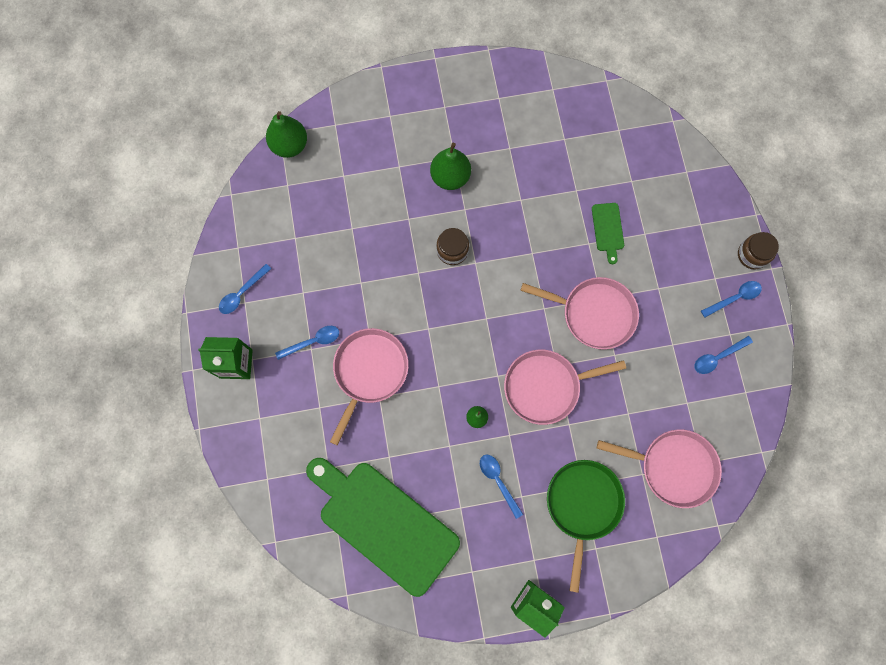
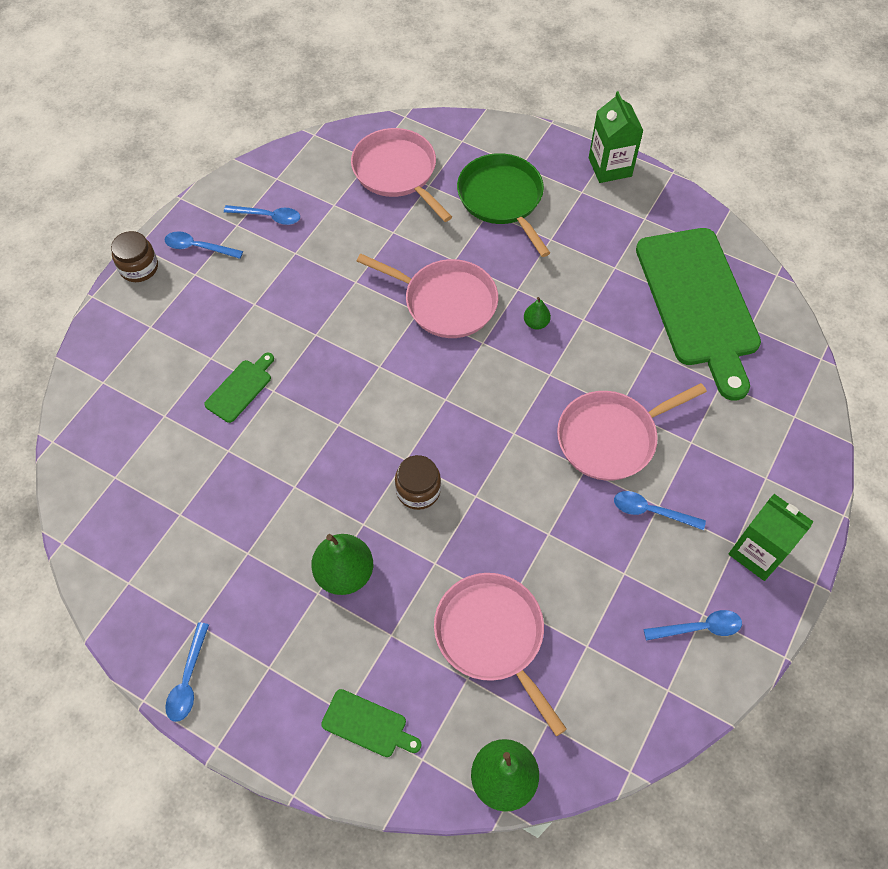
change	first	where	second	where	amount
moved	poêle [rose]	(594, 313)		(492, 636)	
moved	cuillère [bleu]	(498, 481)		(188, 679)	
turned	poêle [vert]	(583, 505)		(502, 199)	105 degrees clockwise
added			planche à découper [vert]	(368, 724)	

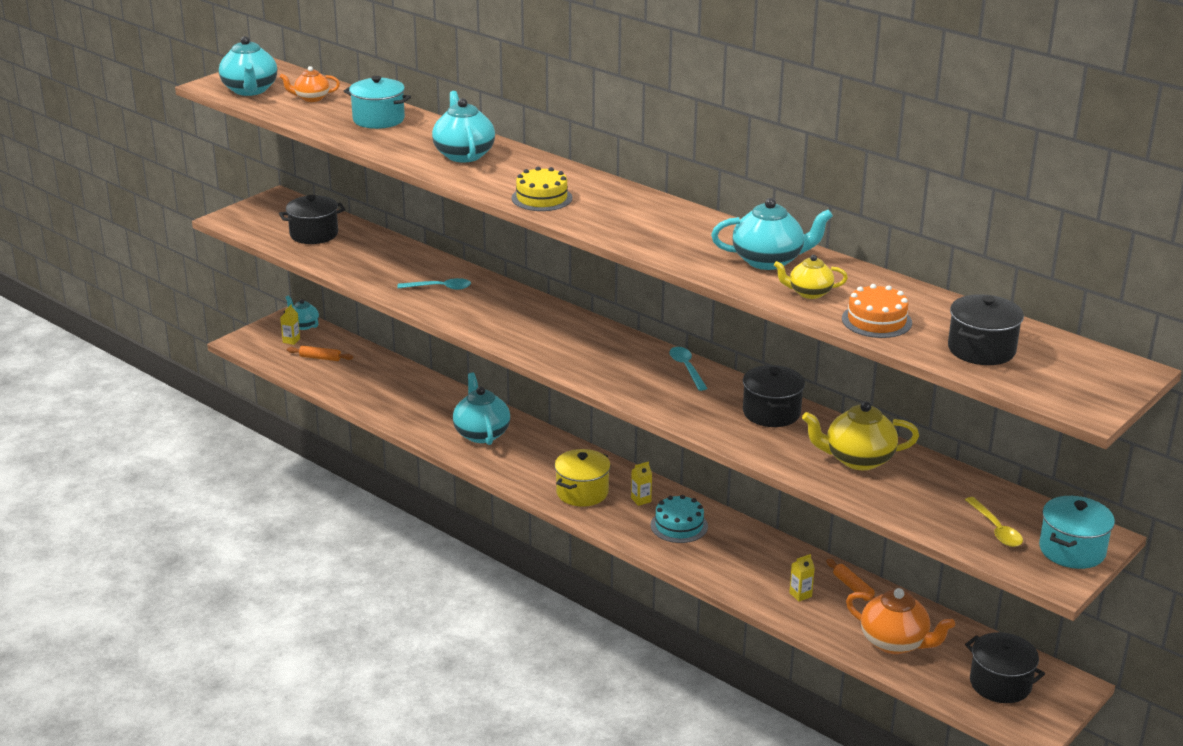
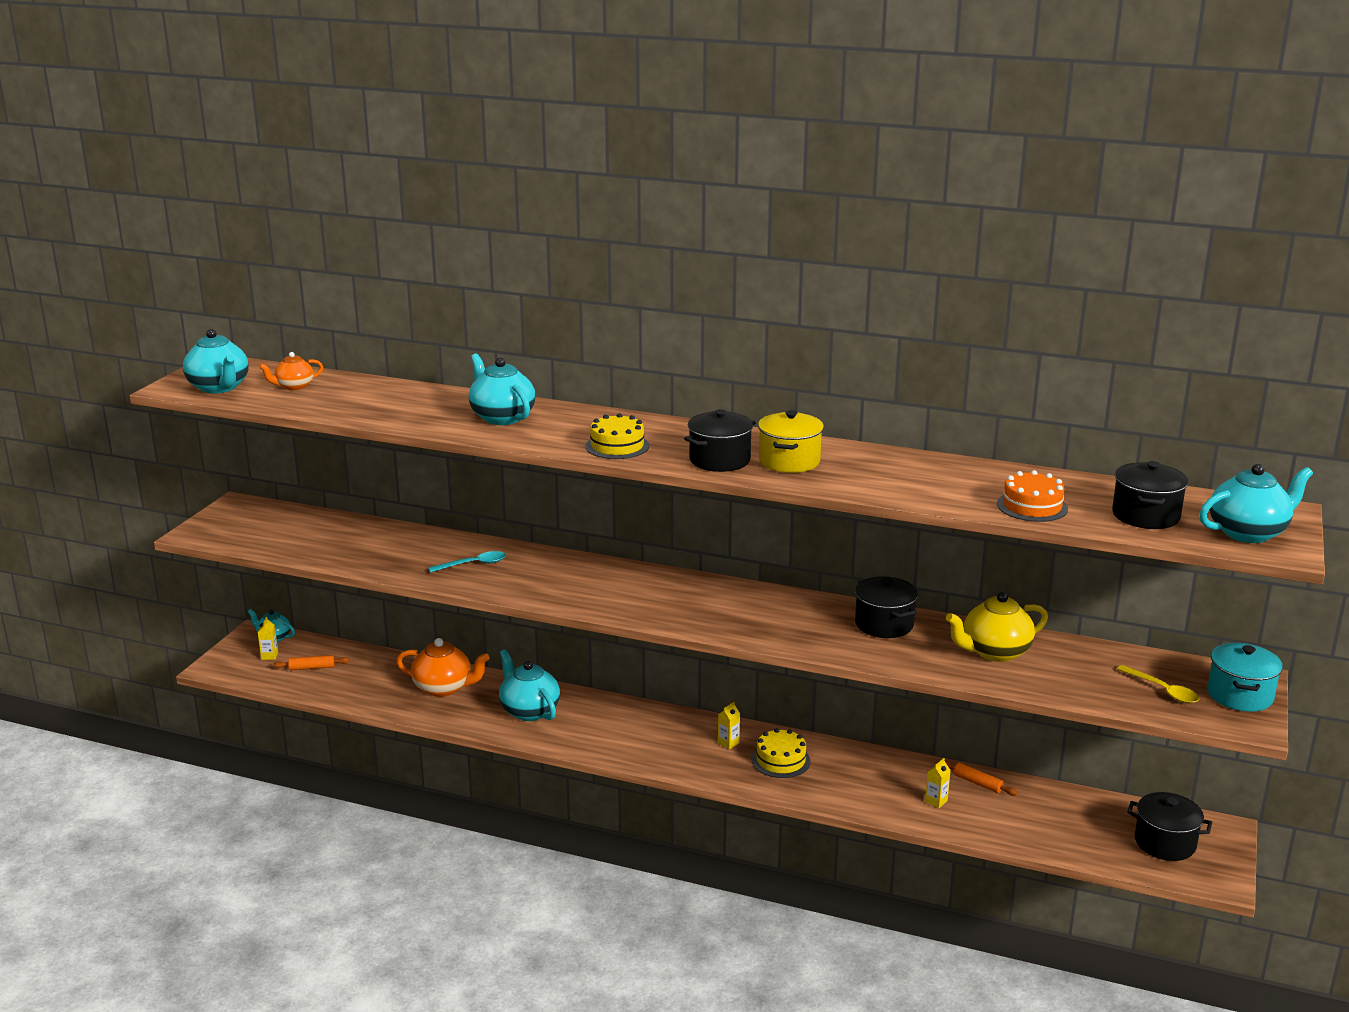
change	first	where	second	where	amount
removed	marmite [turquoise]	(378, 119)			
moved	marmite [noir]	(314, 234)		(719, 460)	
moved	théière [turquoise]	(769, 261)		(1248, 532)	
removed	théière [jaune]	(809, 293)			
removed	cuillère [turquoise]	(686, 368)			
moved	marmite [jaune]	(582, 492)		(789, 461)	
recoloured	gâteau [turquoise]	(679, 526)	gâteau [jaune]	(781, 760)	
moved	théière [orange]	(895, 642)		(444, 688)	

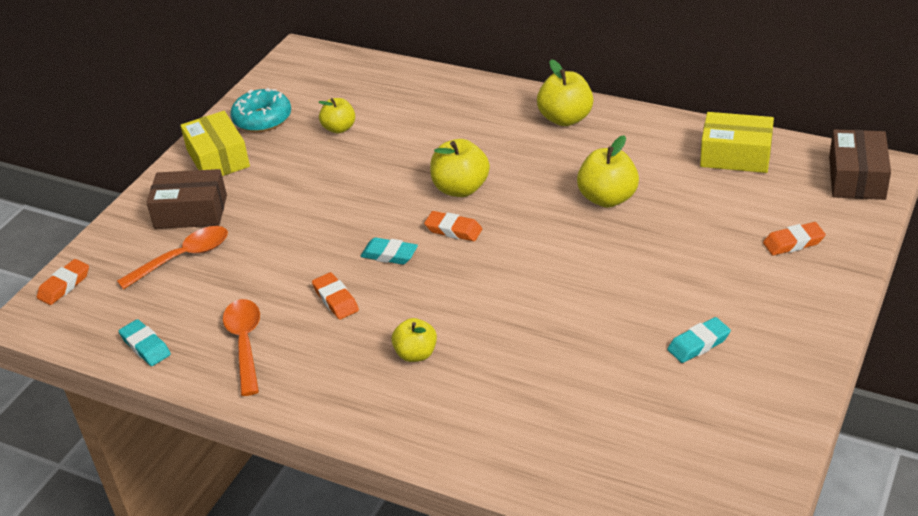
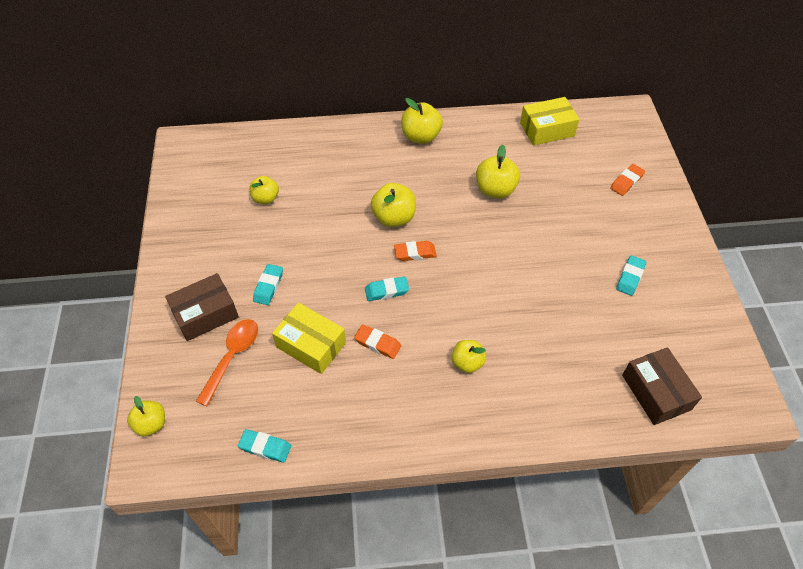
change	first	where	second	where	amount
removed	beignet [turquoise]	(262, 119)			
moved	boîte [jaune]	(218, 158)		(311, 345)	
moved	boîte [marron]	(856, 178)		(656, 392)	
replaced	gomme [orange]	(64, 285)	pomme [jaune]	(151, 424)	
removed	cuillère [orange]	(245, 343)			
added			gomme [turquoise]	(268, 286)	

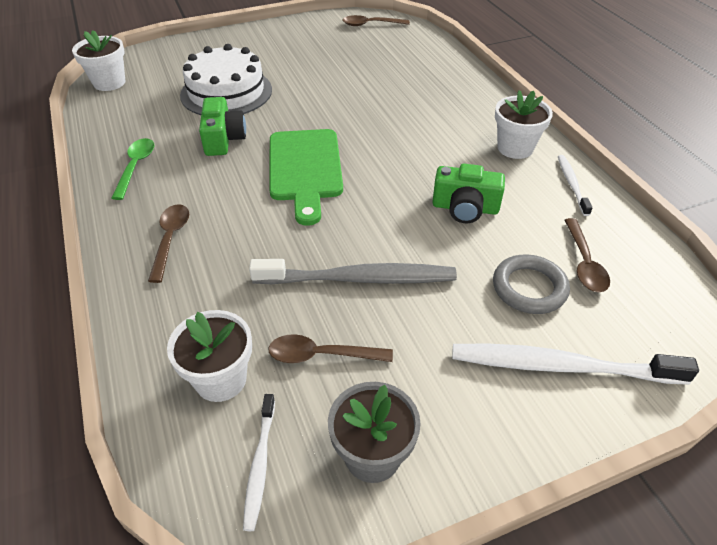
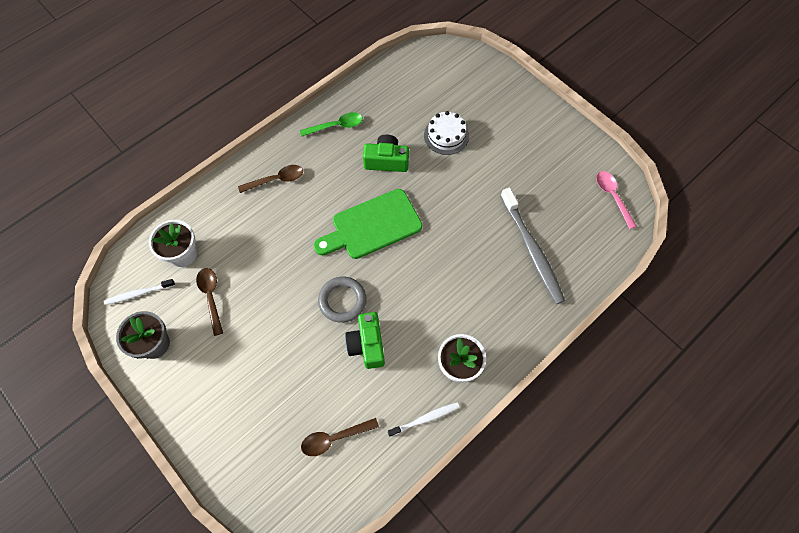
change	first	where	second	where	amount
recoloured	cuillère [marron]	(371, 24)	cuillère [rose]	(612, 197)	
removed	pot de fleurs [blanc]	(109, 83)			
resized	gâteau [blanc]	(226, 92)		(446, 135)	x0.61
turned	appareil photo [vert]	(223, 139)		(386, 161)	150 degrees counterclockwise
moved	anneau [gris]	(529, 288)		(342, 301)	
moved	brosse à dents [gris]	(360, 279)		(532, 250)	
removed	brosse à dents [blanc]	(560, 366)			

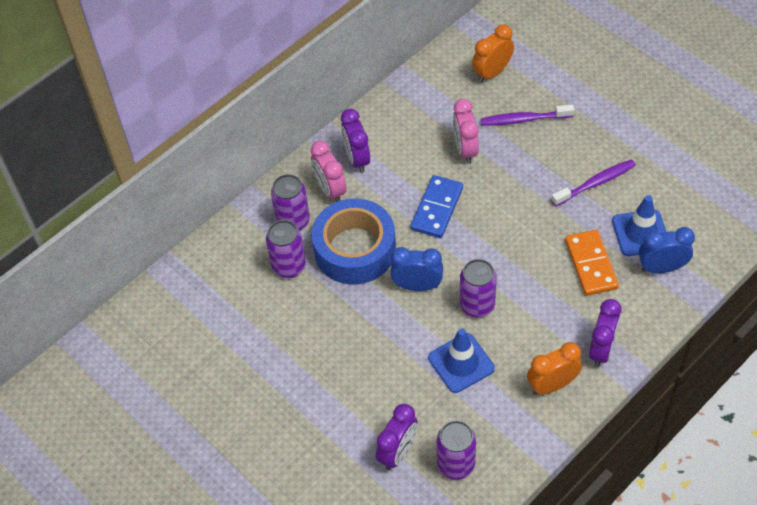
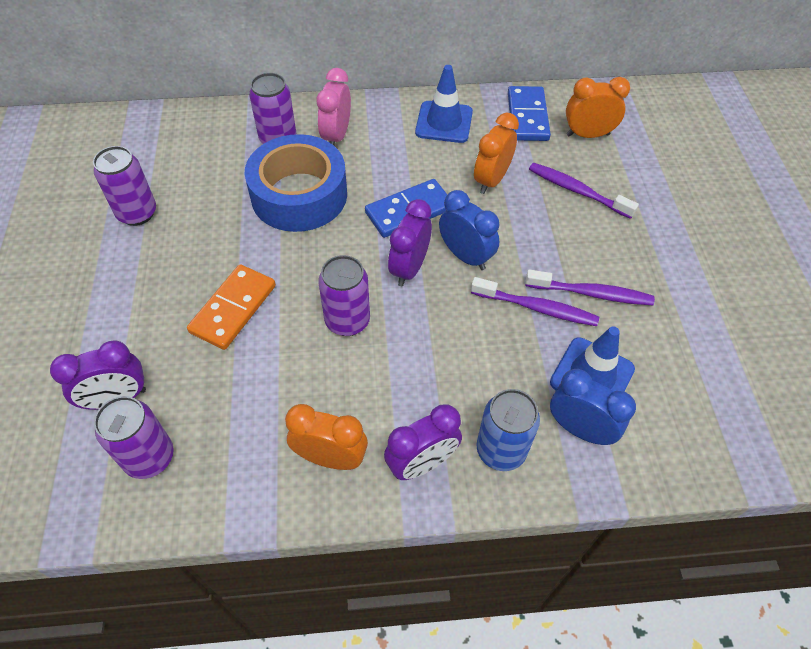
change	first	where	second	where	amount
recoloured	réveil [rose]	(465, 149)	réveil [orange]	(491, 180)	
moved	réveil [violet]	(357, 159)		(409, 268)	
moved	canette [violet]	(289, 266)		(137, 213)	
moved	domino [orange]	(590, 264)		(233, 309)	
moved	réveil [bleu]	(417, 286)		(465, 256)	
moved	cône de chantier [bleu]	(461, 363)		(444, 122)	
added			domino [bleu]	(527, 116)	
added			brosse à dents [violet]	(537, 308)	
added			canette [bleu]	(501, 450)	

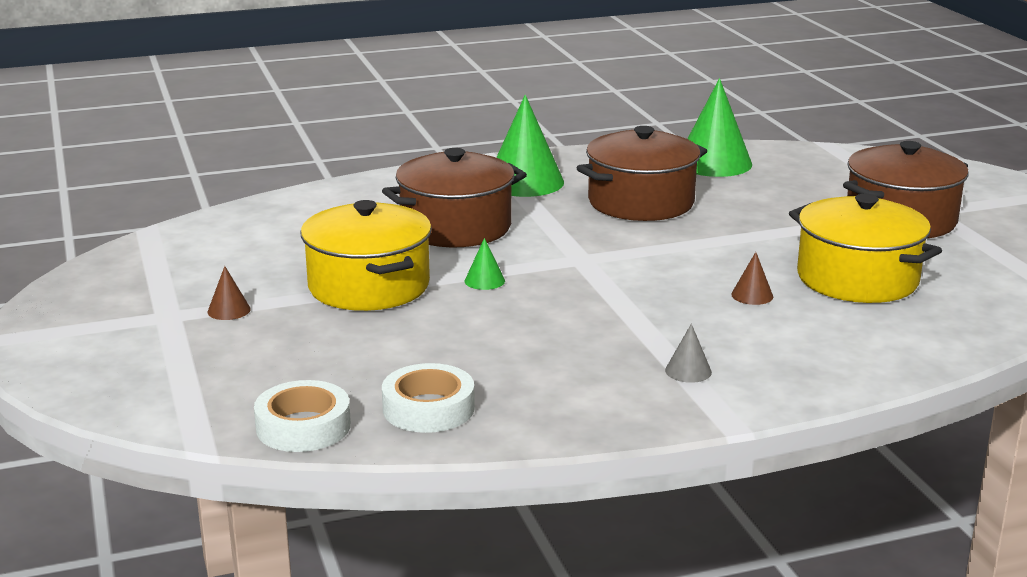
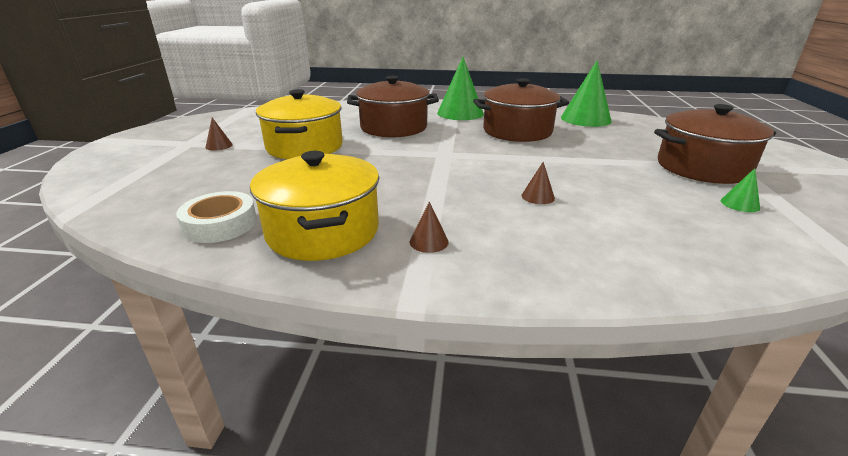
change	first	where	second	where	amount
moved	marmite [jaune]	(857, 279)		(323, 231)	
moved	cône [vert]	(484, 281)		(740, 204)	
recoloured	cône [gris]	(688, 371)	cône [marron]	(429, 241)	
removed	ruban adhésif [blanc]	(303, 426)			

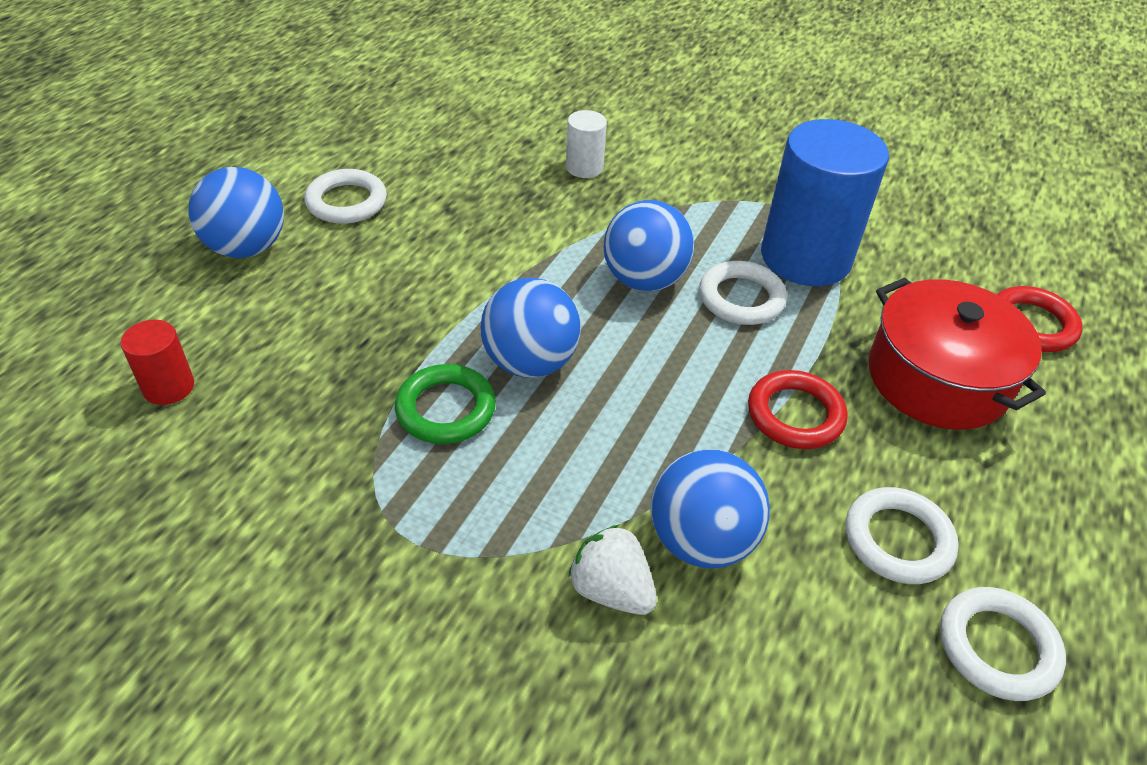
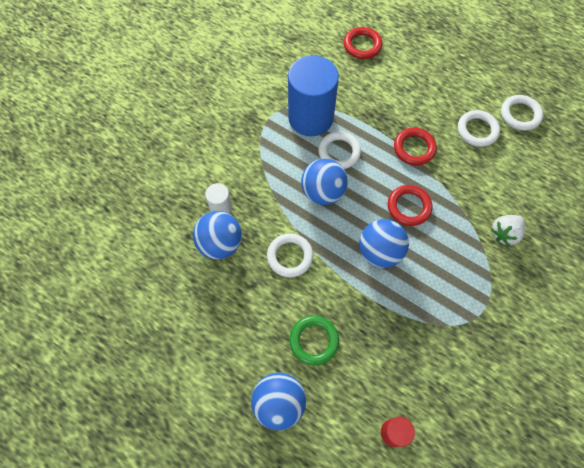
change	first	where	second	where	amount
moved	anneau [blanc]	(346, 202)		(290, 256)	
removed	marmite [rouge]	(937, 378)			
moved	anneau [vert]	(446, 409)		(314, 340)	
moved	balle [bleu]	(701, 540)		(220, 244)	
added			anneau [rouge]	(409, 207)	

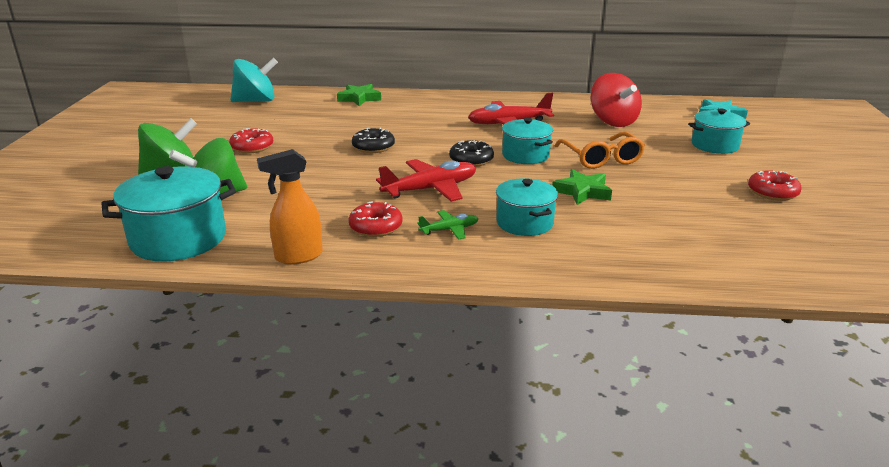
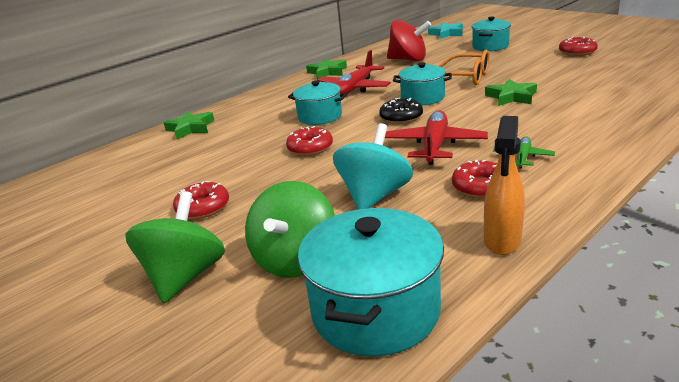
change	first	where	second	where	amount
moved	toupie [turquoise]	(256, 101)		(374, 196)	
recoloured	beignet [noir]	(373, 147)	beignet [rouge]	(310, 148)	
moved	marmite [turquoise]	(524, 223)		(320, 116)	
added			étoile [vert]	(327, 72)	

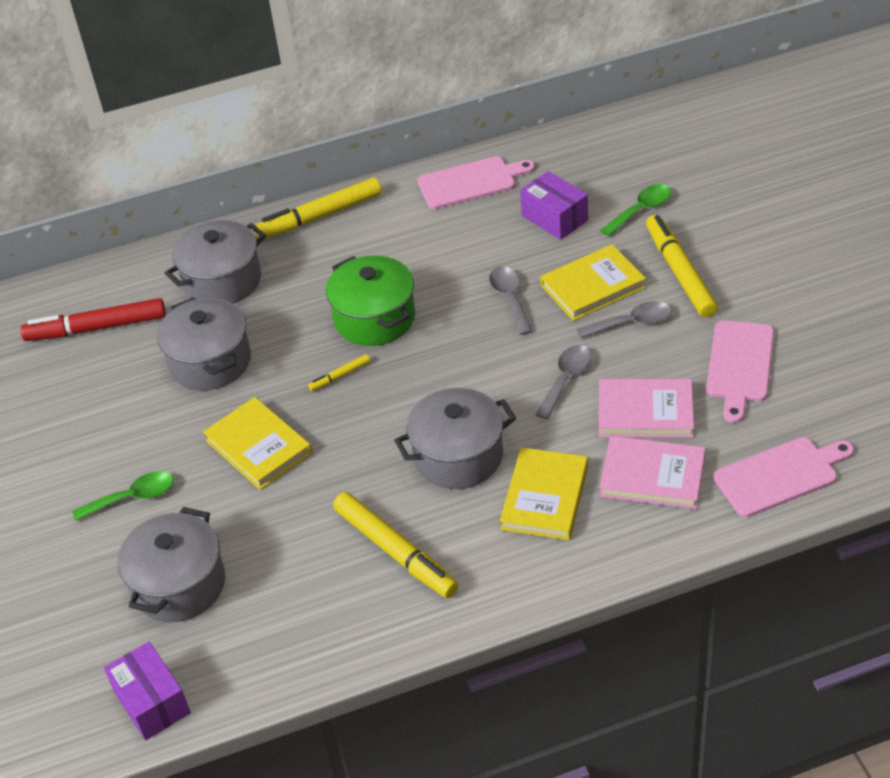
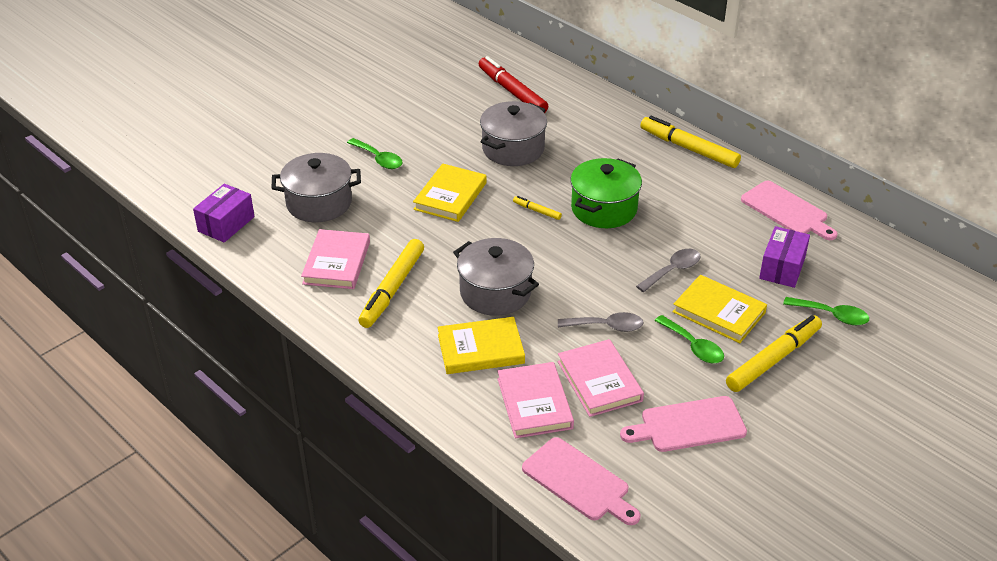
change	first	where	second	where	amount
removed	marmite [gris]	(222, 281)			
recoloured	cuillère [gris]	(631, 323)	cuillère [vert]	(693, 346)	
added			livre [rose]	(336, 263)	

